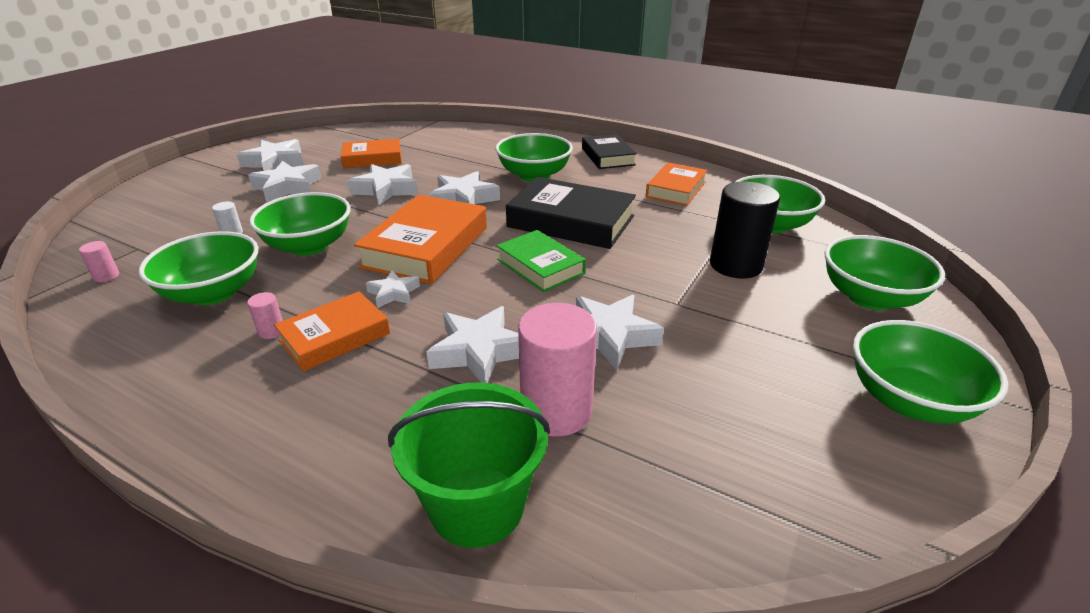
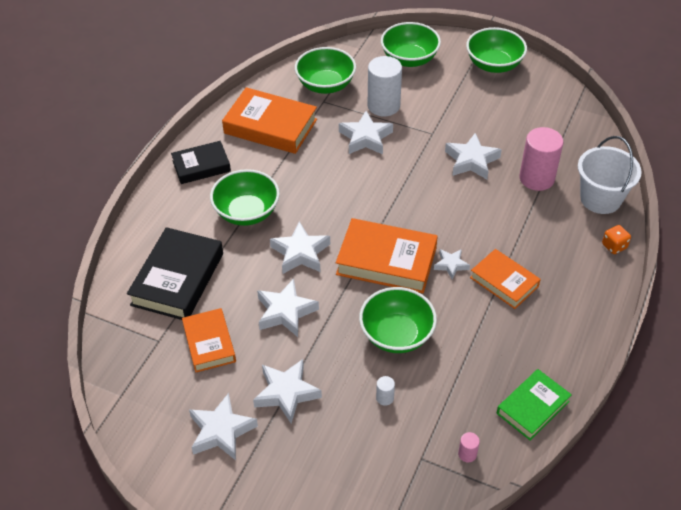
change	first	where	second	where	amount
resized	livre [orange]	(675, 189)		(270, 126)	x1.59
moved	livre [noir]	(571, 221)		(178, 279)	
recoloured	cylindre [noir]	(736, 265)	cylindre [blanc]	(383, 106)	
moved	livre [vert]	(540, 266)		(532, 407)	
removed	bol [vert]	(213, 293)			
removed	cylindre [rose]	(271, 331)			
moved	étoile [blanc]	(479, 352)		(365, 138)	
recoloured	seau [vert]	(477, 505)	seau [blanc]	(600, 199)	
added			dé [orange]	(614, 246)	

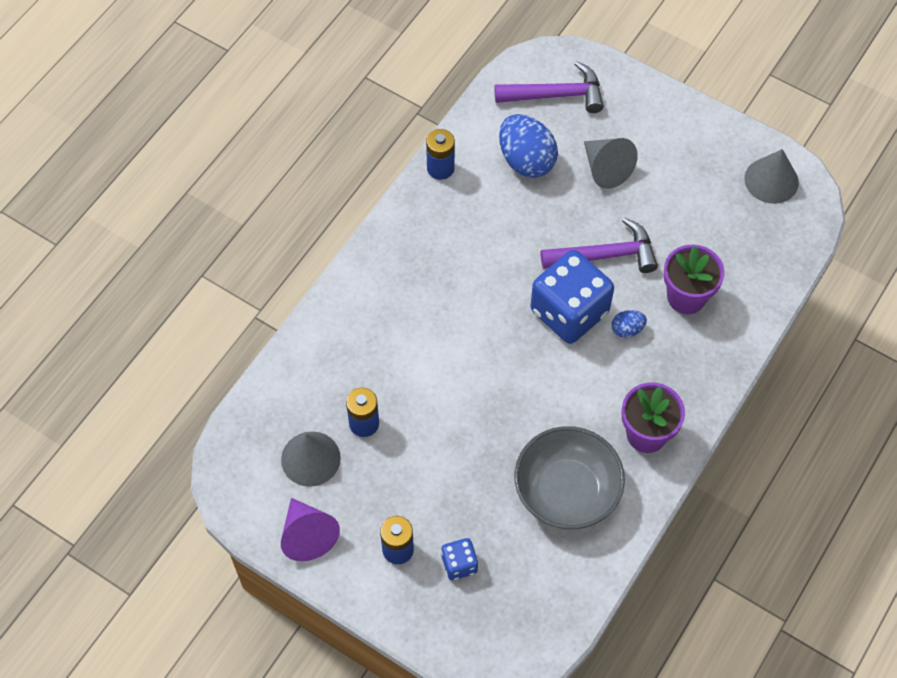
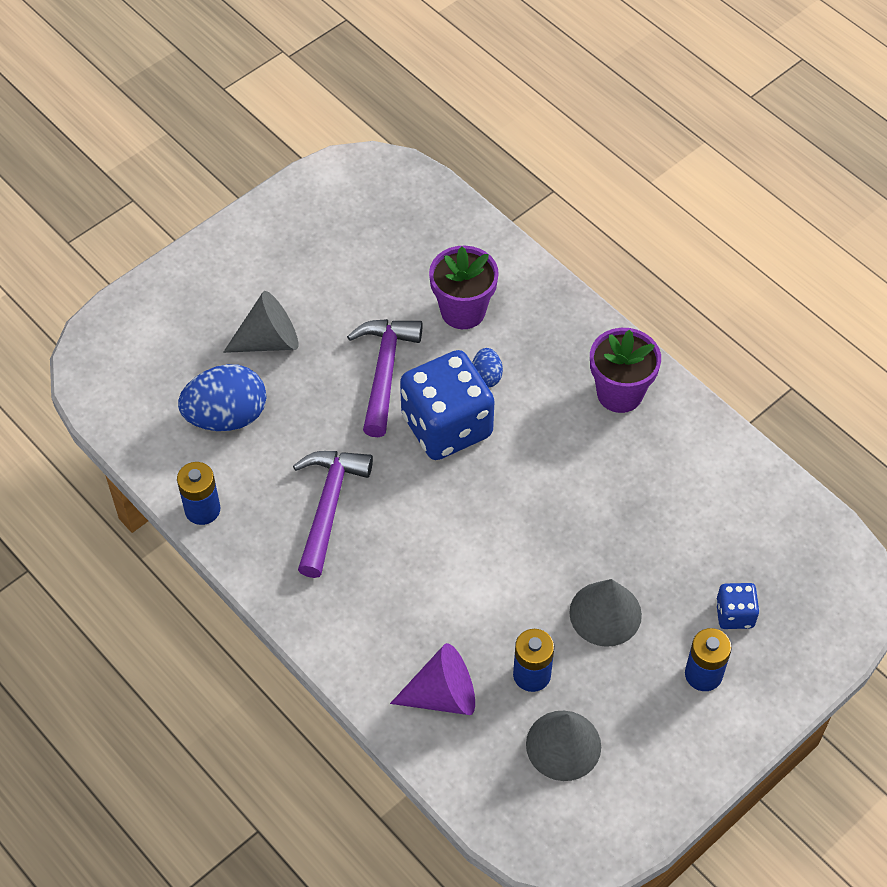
change	first	where	second	where	amount
moved	marteau [violet]	(556, 95)		(328, 505)	
moved	cône [gris]	(771, 180)		(605, 613)	
removed	bol [gris]	(566, 490)			
moved	cône [violet]	(307, 535)		(442, 695)	

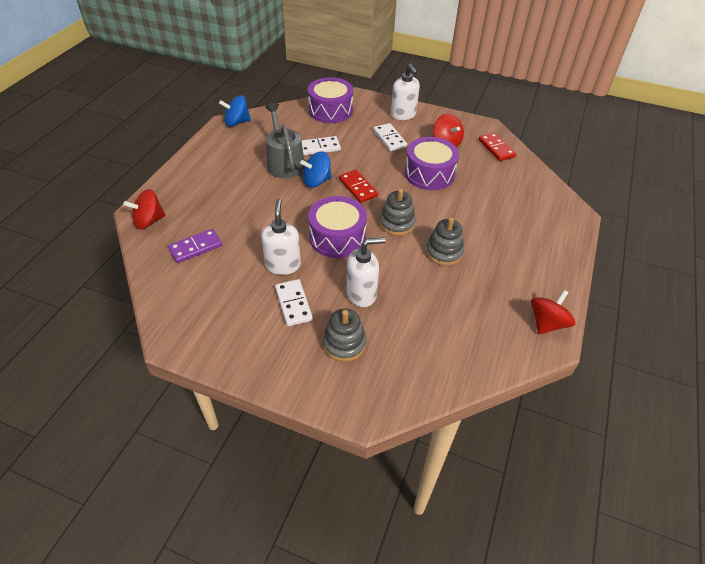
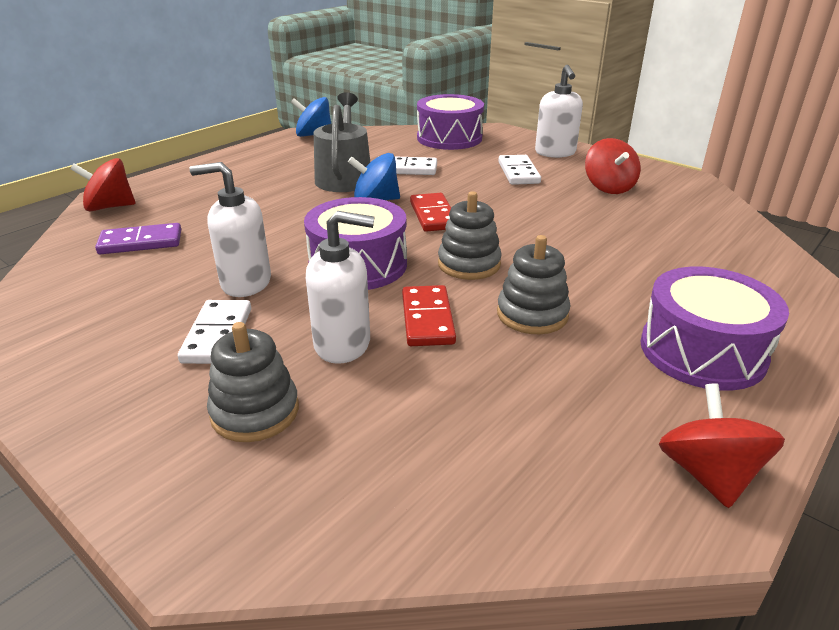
change	first	where	second	where	amount
moved	domino [rouge]	(496, 148)		(427, 319)	
moved	tambour [violet]	(429, 174)		(702, 351)	
turned	distributeur de savon [blanc]	(283, 265)		(245, 283)	105 degrees counterclockwise
turned	toupie [rouge]	(547, 323)		(708, 474)	60 degrees counterclockwise

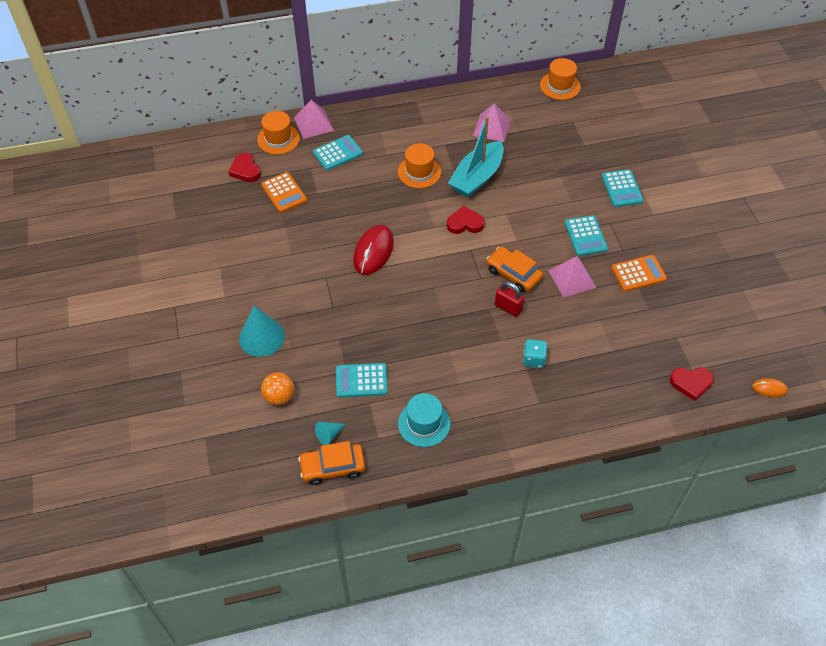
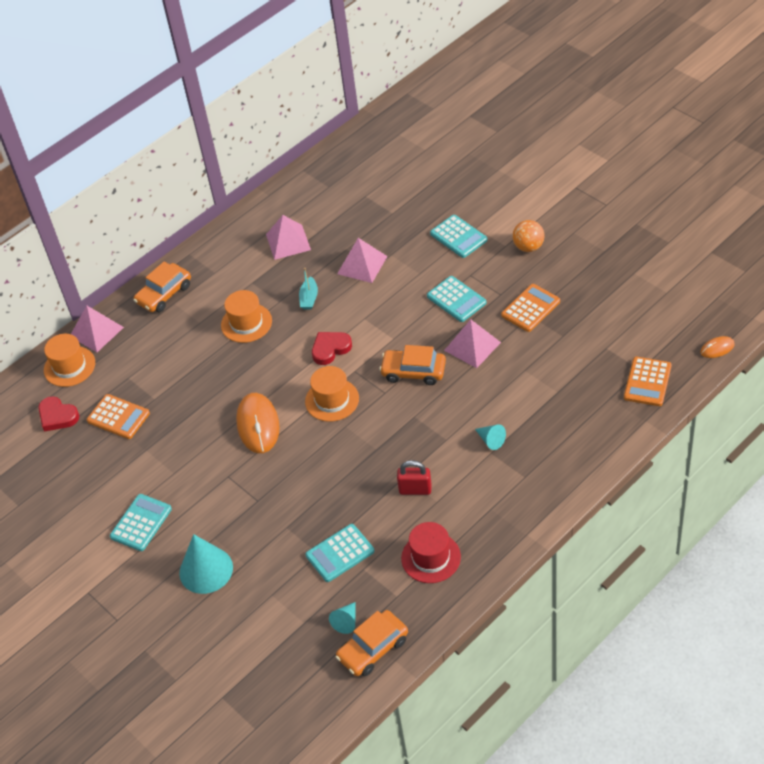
change	first	where	second	where	amount
moved	chapeau [orange]	(560, 86)		(332, 400)	
resized	bateau [turquoise]	(477, 177)		(309, 298)	x0.45
moved	calculatrice [turquoise]	(338, 153)		(141, 523)	
recoloured	souris [rouge]	(373, 251)	souris [orange]	(258, 425)	
moved	cadenas [rouge]	(508, 308)		(415, 489)	
replaced	dé [turquoise]	(533, 359)	cône [turquoise]	(491, 440)	
replaced	cœur [rouge]	(691, 383)	calculatrice [orange]	(647, 382)	
moved	balle [orange]	(279, 396)		(528, 247)	
recoloured	chapeau [turquoise]	(424, 423)	chapeau [rouge]	(431, 557)	
added			pyramide [rose]	(362, 265)	
added			voiture [orange]	(164, 294)	

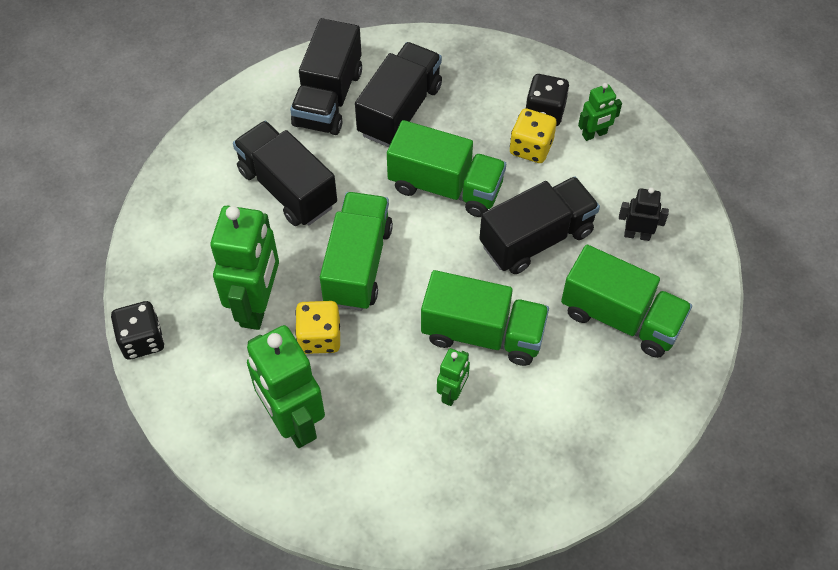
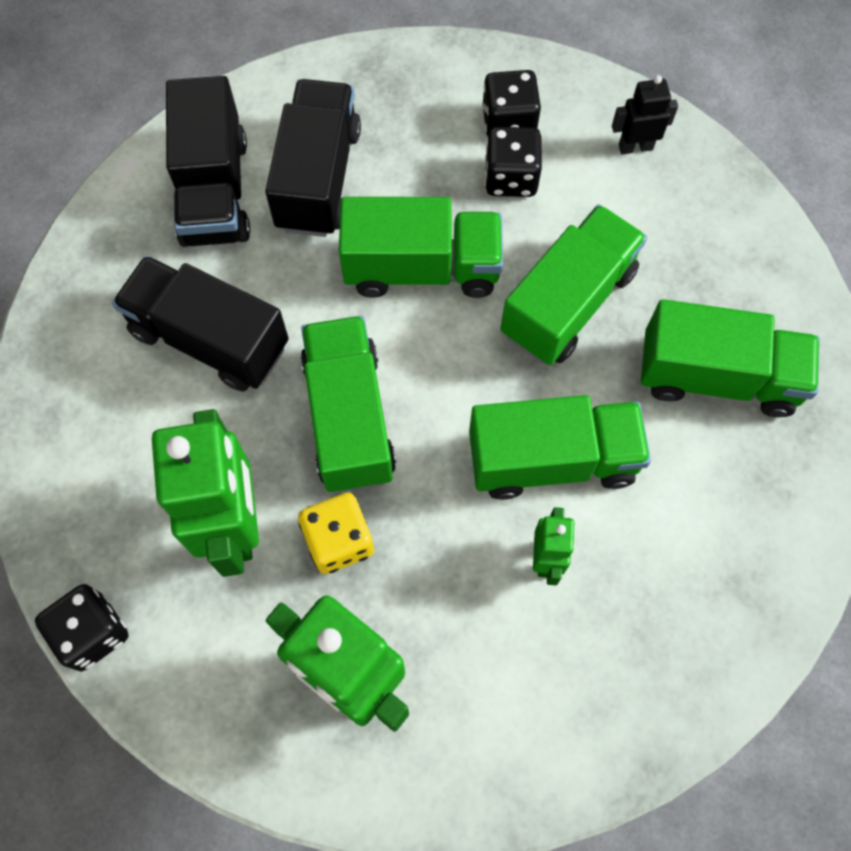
change	first	where	second	where	amount
removed	robot [vert]	(594, 134)			
recoloured	dé [jaune]	(531, 147)	dé [noir]	(510, 178)	
recoloured	camion [noir]	(536, 239)	camion [vert]	(568, 303)	
moved	robot [noir]	(637, 235)		(635, 147)	

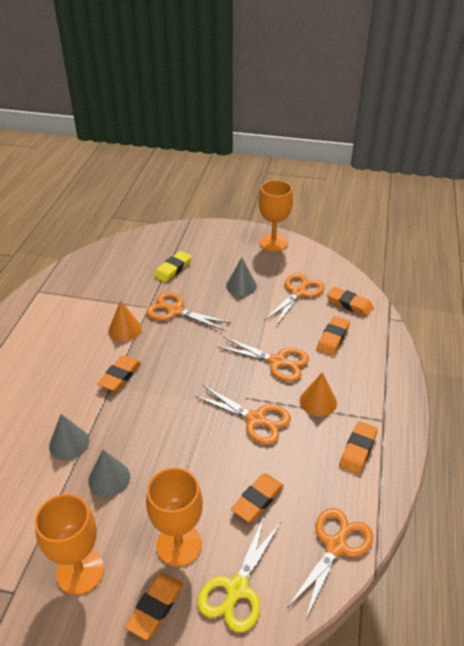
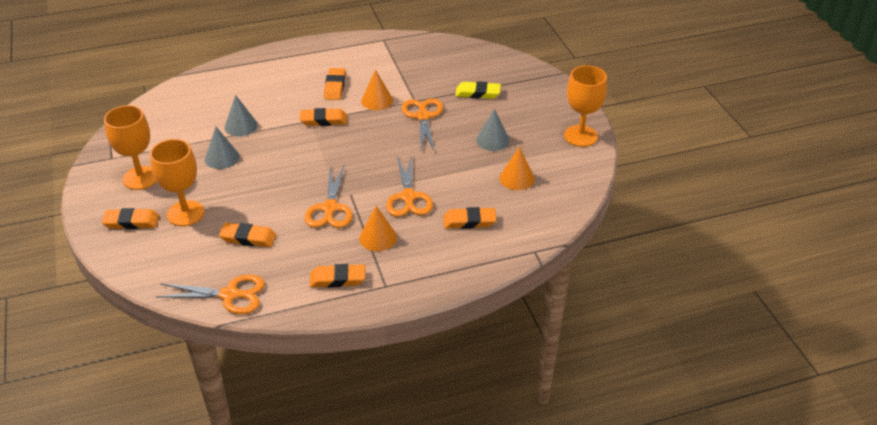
change	first	where	second	where	amount
replaced	ciseaux [orange]	(298, 292)	cône [orange]	(517, 178)	
moved	gomme [orange]	(349, 304)		(335, 87)	
removed	ciseaux [jaune]	(237, 589)			

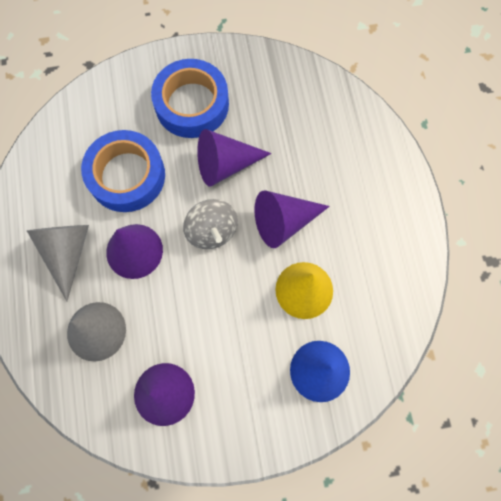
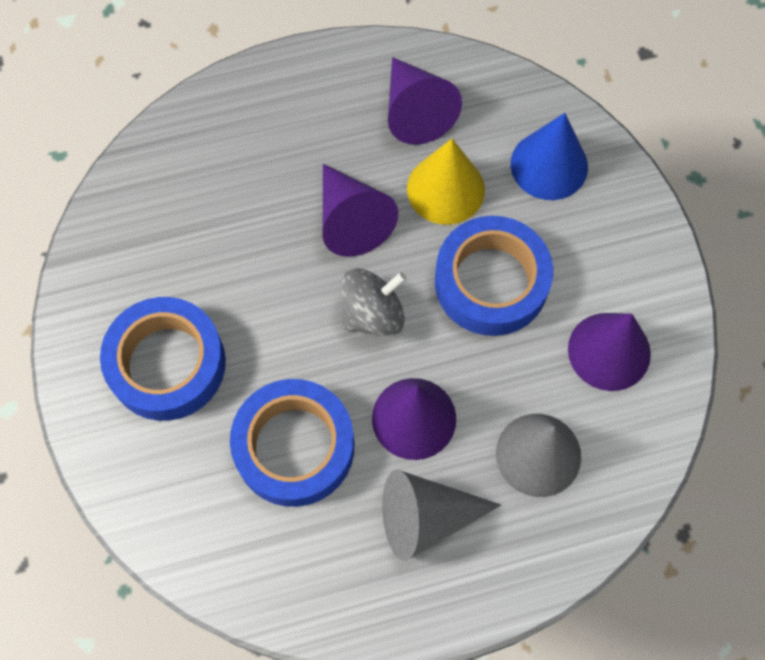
change	first	where	second	where	amount
moved	cône [violet]	(225, 164)		(415, 111)	
added			ruban adhésif [bleu]	(491, 282)	

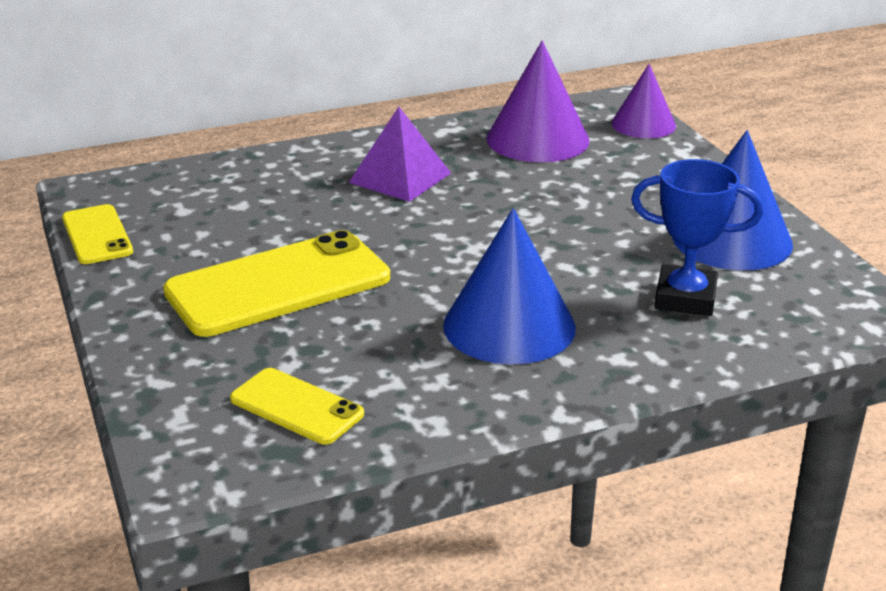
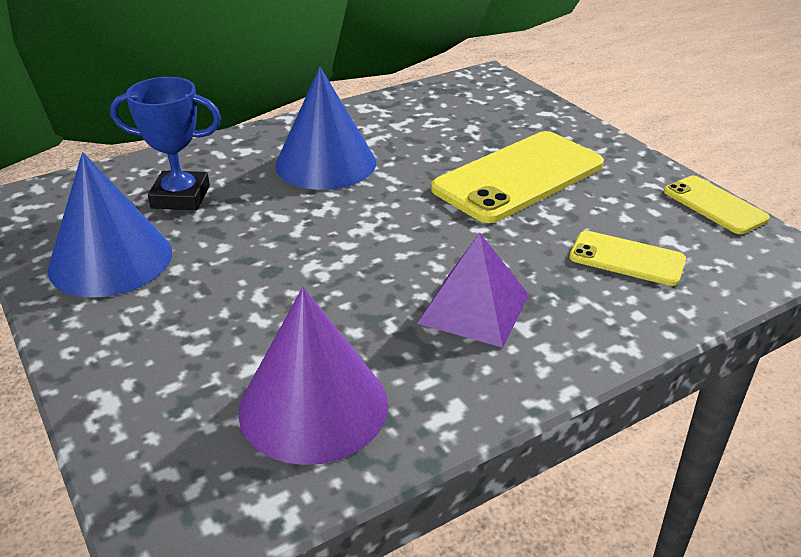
change	first	where	second	where	amount
removed	cône [violet]	(643, 124)			
moved	téléphone [jaune]	(296, 406)		(627, 259)	

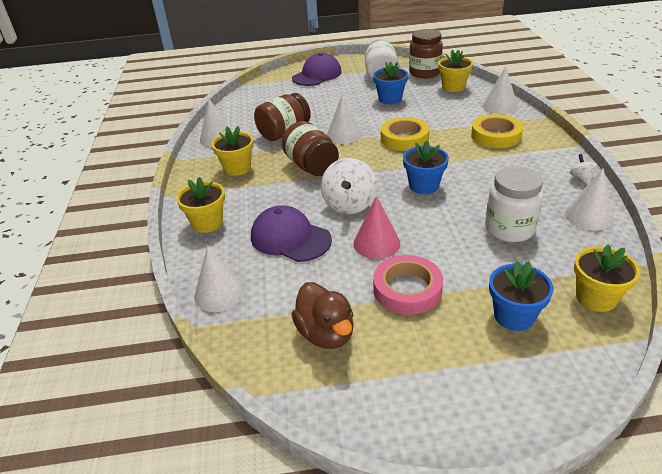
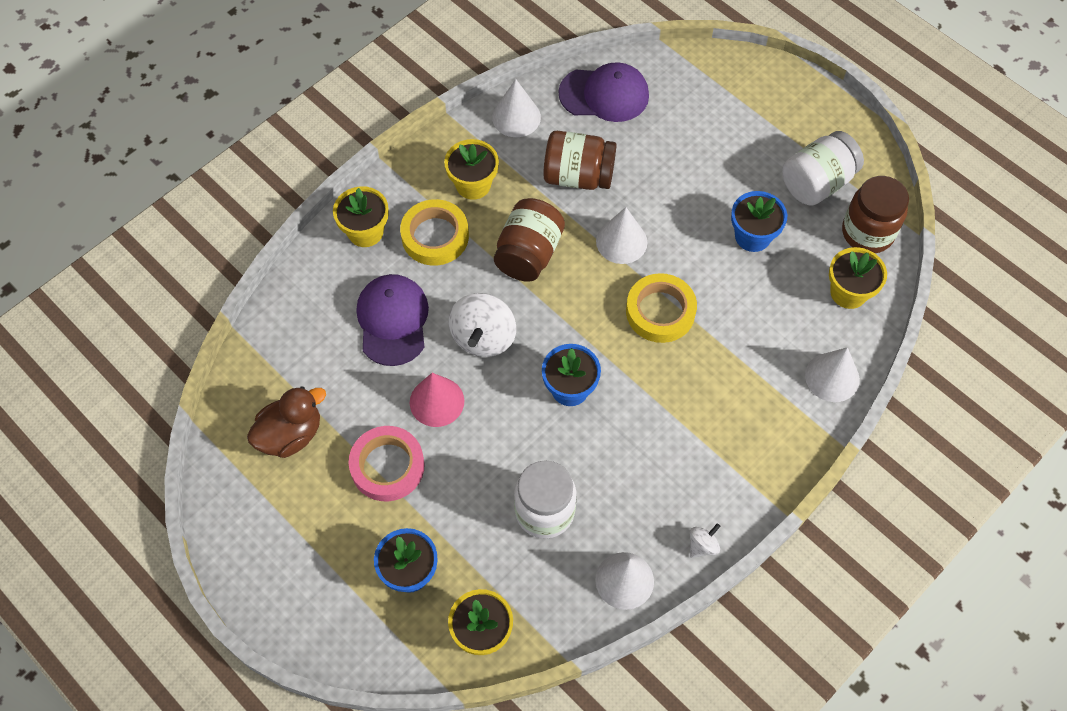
change	first	where	second	where	amount
moved	casquette [violet]	(317, 75)		(604, 94)	
moved	ruban adhésif [jaune]	(495, 136)		(435, 236)	
turned	toupie [blanc]	(349, 204)		(483, 337)	45 degrees counterclockwise
removed	cône [blanc]	(219, 293)			
turned	canard [marron]	(326, 334)		(291, 434)	150 degrees counterclockwise

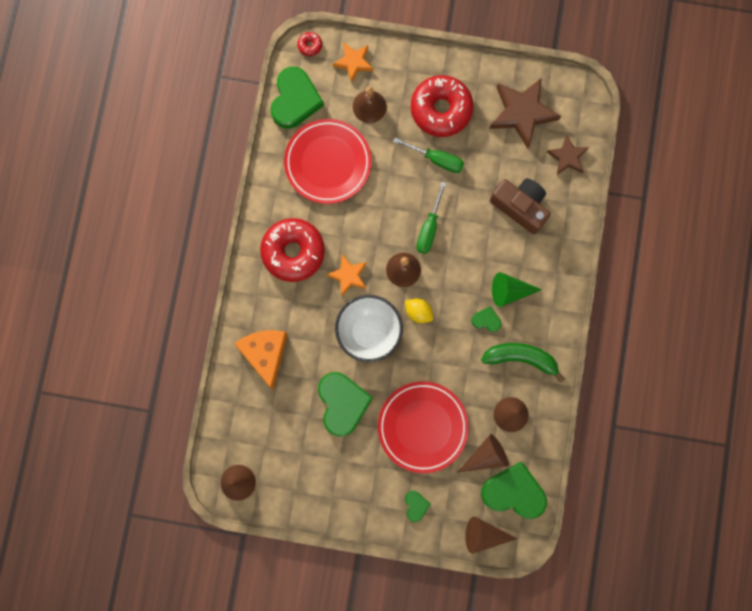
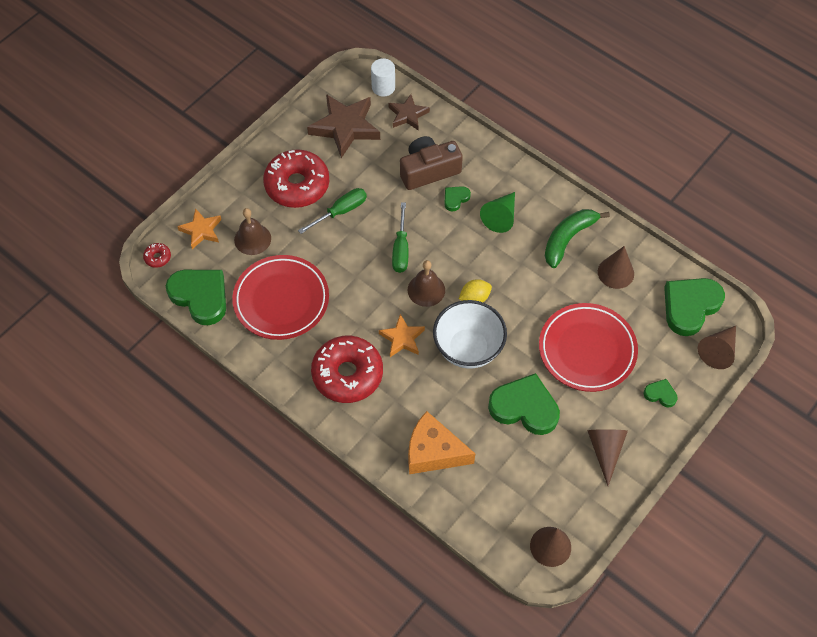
change	first	where	second	where	amount
turned	tournevis [vert]	(429, 228)		(401, 249)	45 degrees clockwise
moved	cœur [vert]	(486, 320)		(455, 199)	
moved	cône [marron]	(486, 455)		(605, 450)	
added			cylindre [blanc]	(383, 87)	

